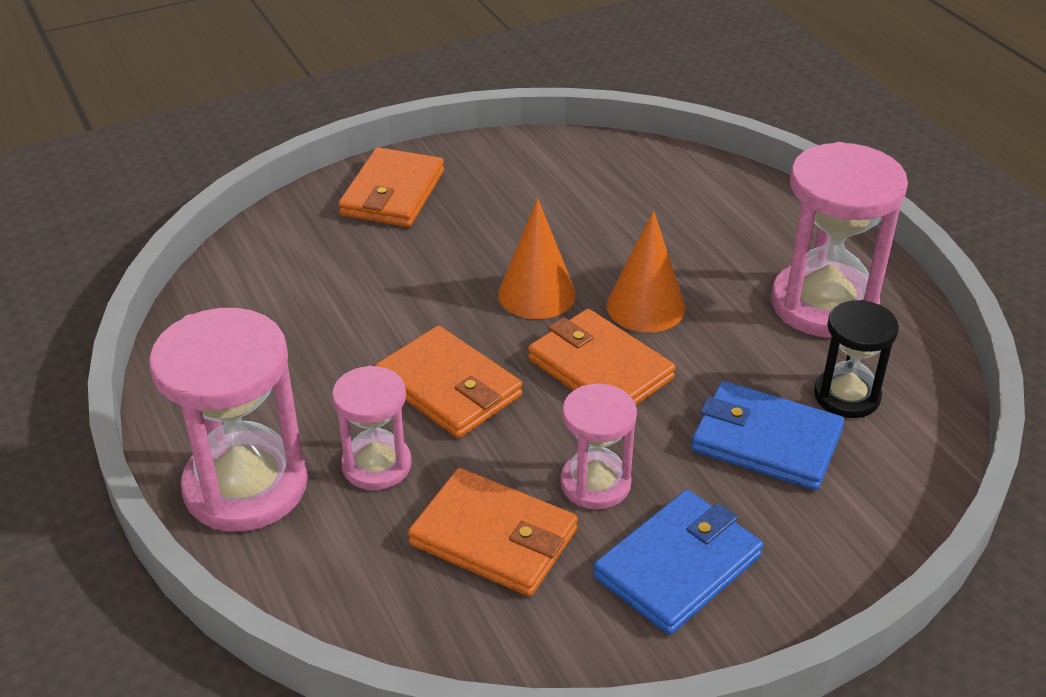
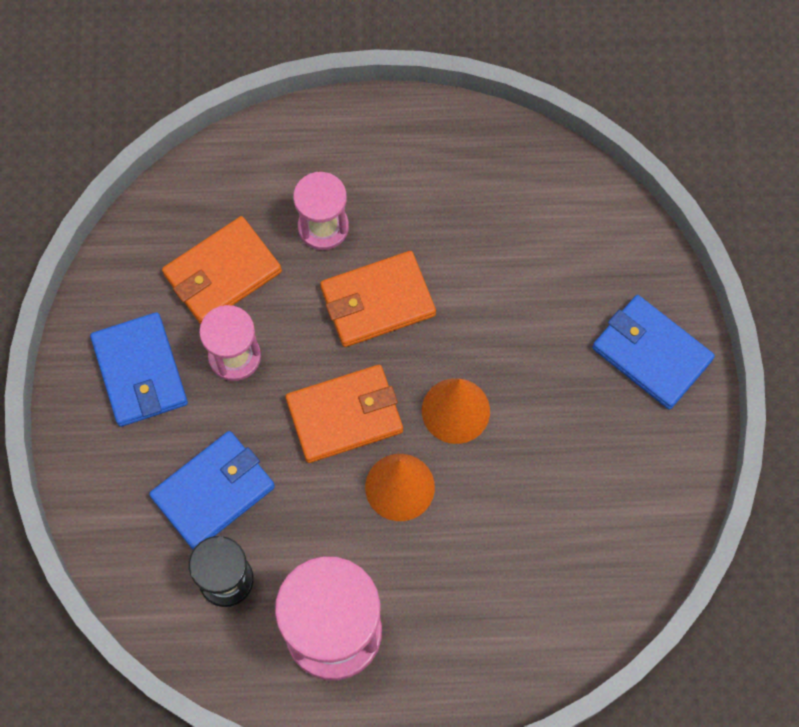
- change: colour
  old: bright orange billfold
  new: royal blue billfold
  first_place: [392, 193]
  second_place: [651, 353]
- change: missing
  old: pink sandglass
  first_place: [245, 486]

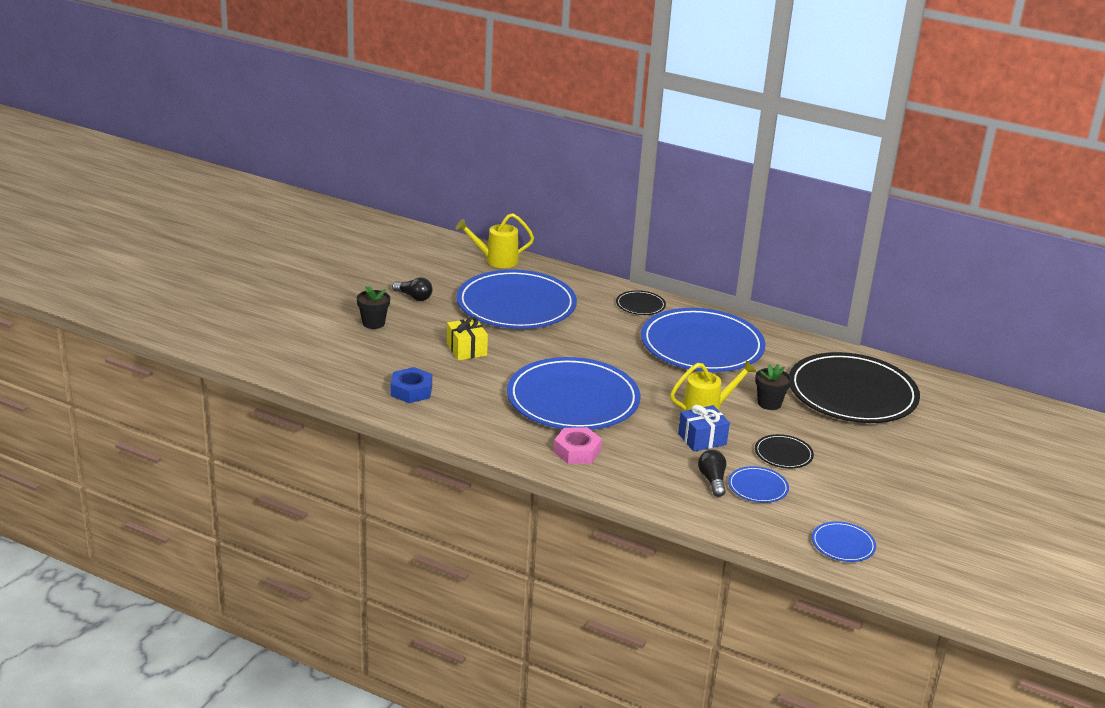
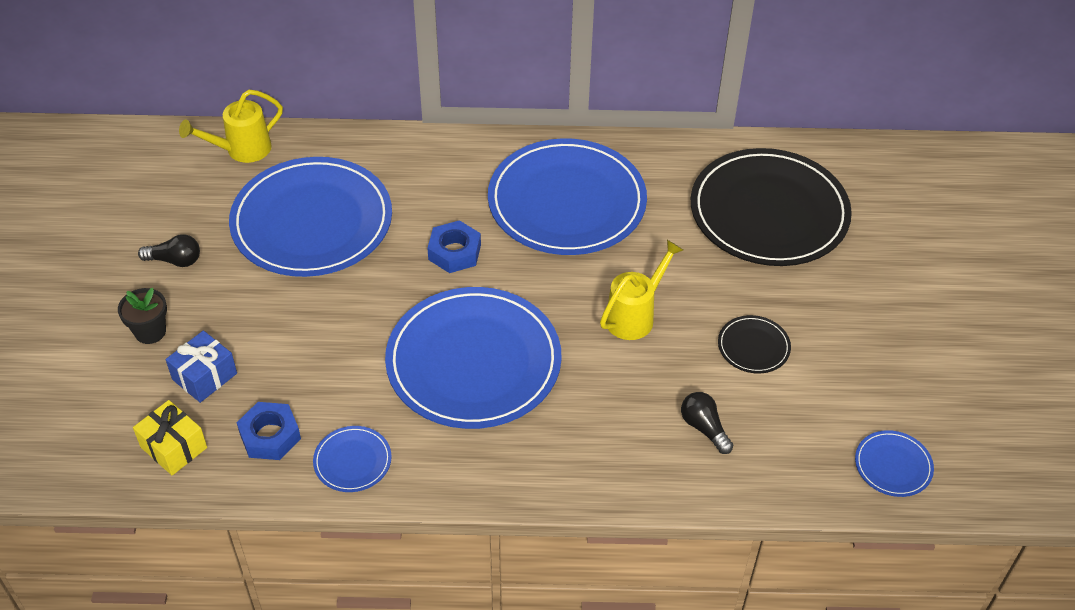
- change: missing
  old: black plate
  first_place: [640, 305]
- change: relocated
  old: yellow present
  first_place: [466, 349]
  second_place: [174, 447]
- change: missing
  old: black potted plant
  first_place: [769, 403]
- change: relocated
  old: royal blue present
  first_place: [702, 439]
  second_place: [204, 376]
- change: missing
  old: pink nut
  first_place: [577, 451]
- change: relocated
  old: royal blue plate
  first_place: [758, 487]
  second_place: [352, 461]
- change: appeared
  new: royal blue nut
  second_place: [454, 252]

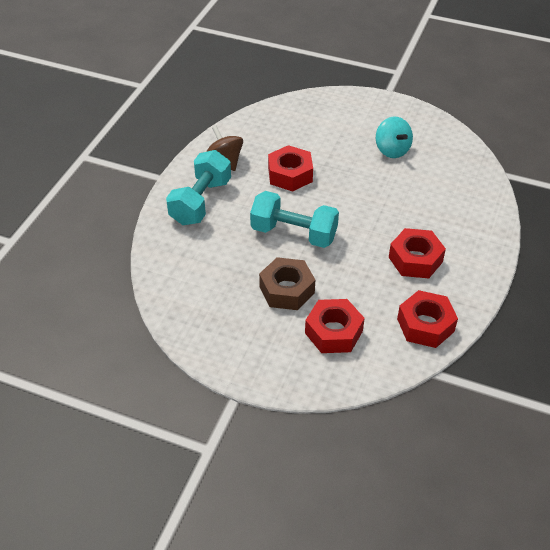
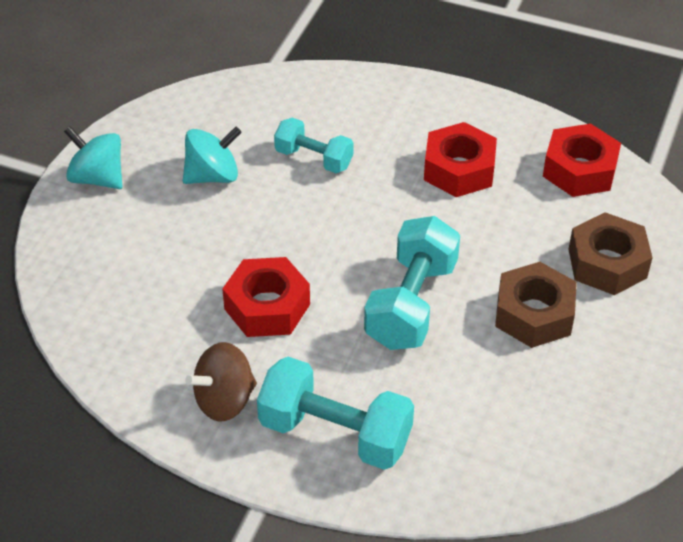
- change: colour
  old: red nut
  new: russet nut
  first_place: [333, 332]
  second_place: [607, 263]
- change: appeared
  new: teal free weight
  second_place: [314, 159]
- change: appeared
  new: teal toy top
  second_place: [97, 178]

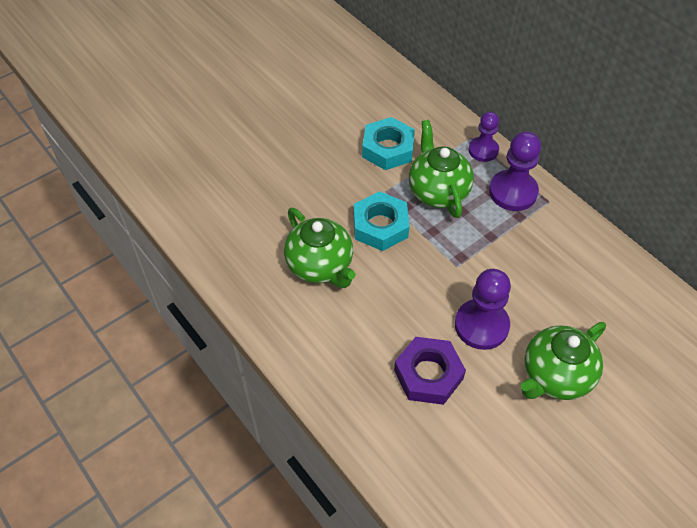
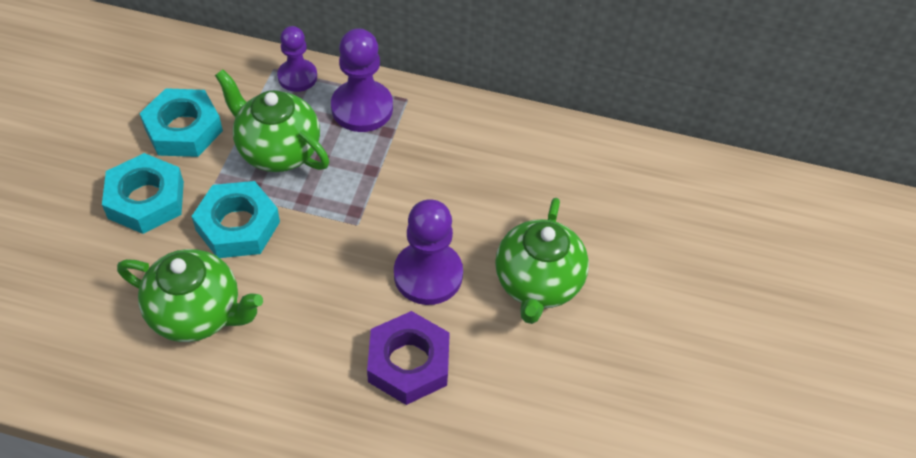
- change: appeared
  new: teal nut
  second_place: [146, 200]

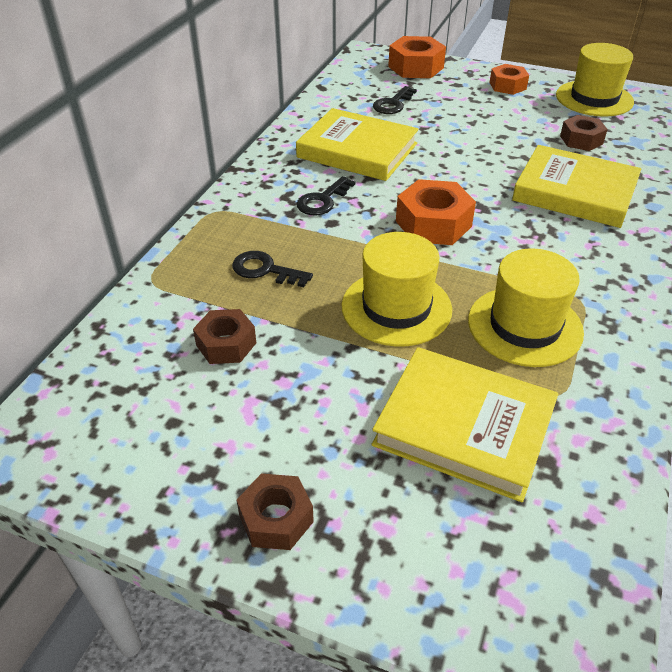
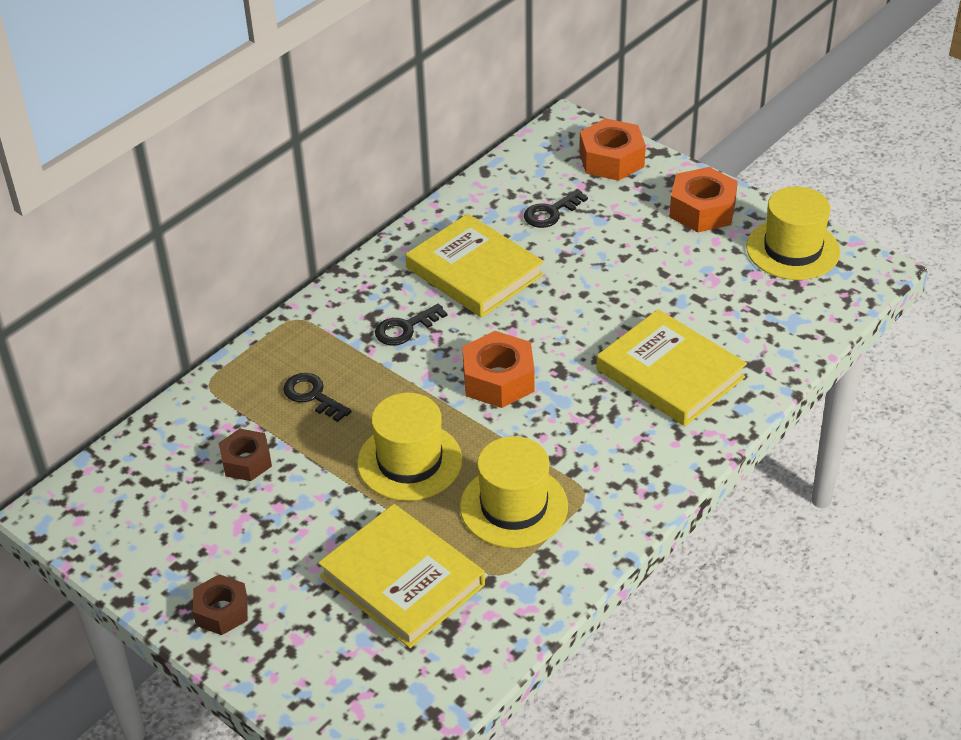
- change: size
  old: bright orange nut
  first_place: [507, 86]
  second_place: [702, 210]
  factor: 1.53
- change: missing
  old: russet nut
  first_place: [581, 140]

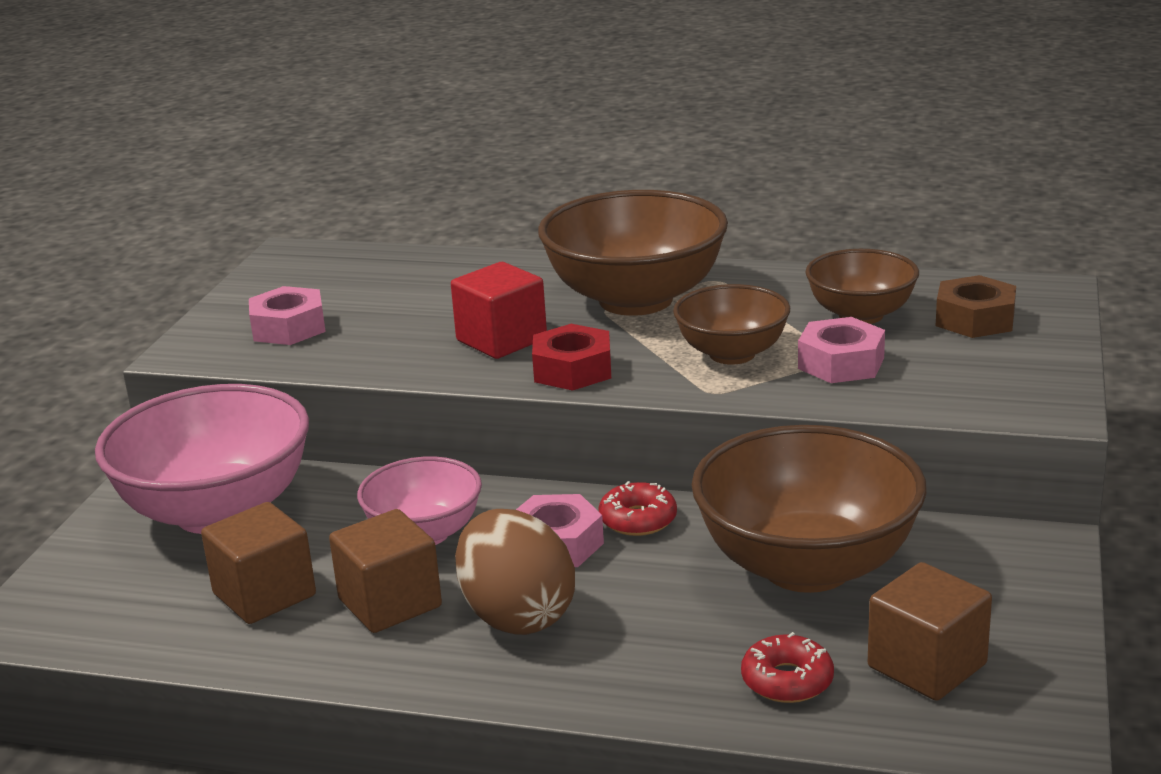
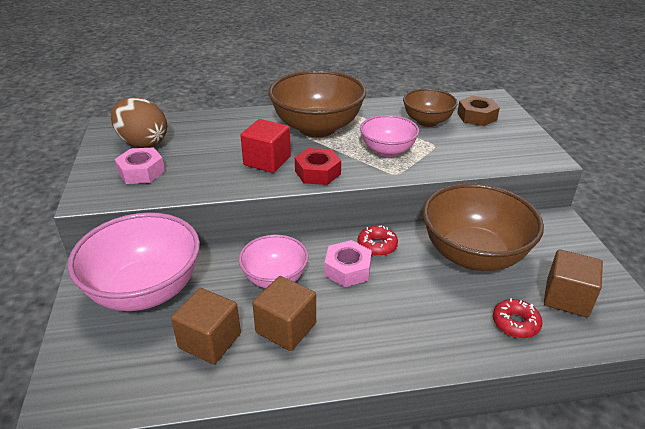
- change: colour
  old: russet serving bowl
  new: pink serving bowl
  first_place: [732, 354]
  second_place: [387, 151]
- change: missing
  old: pink nut
  first_place: [841, 363]
- change: relocated
  old: russet toy egg
  first_place: [517, 616]
  second_place: [143, 143]

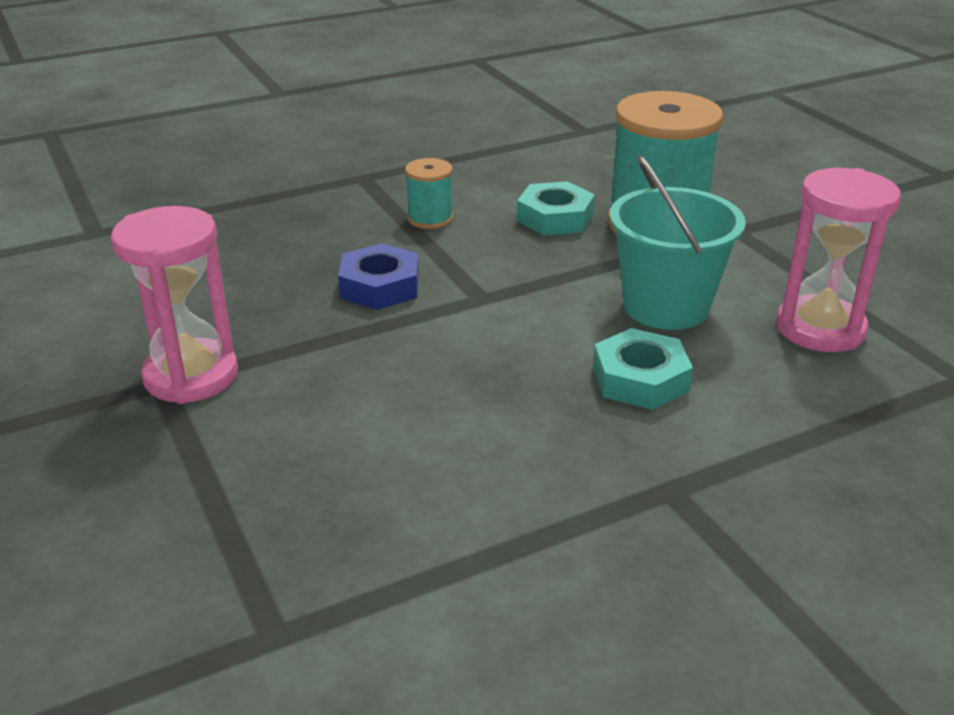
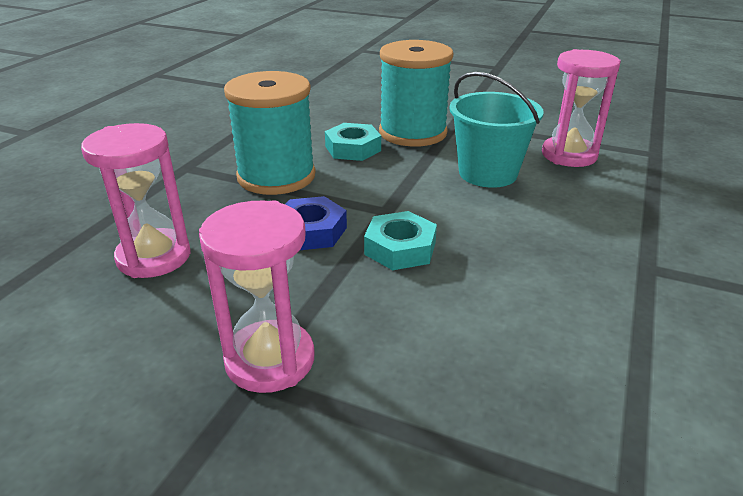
- change: size
  old: teal spool
  first_place: [430, 218]
  second_place: [276, 176]
  factor: 2.15
- change: relocated
  old: teal nut
  first_place: [640, 379]
  second_place: [400, 248]
- change: appeared
  new: pink sandglass
  second_place: [154, 257]

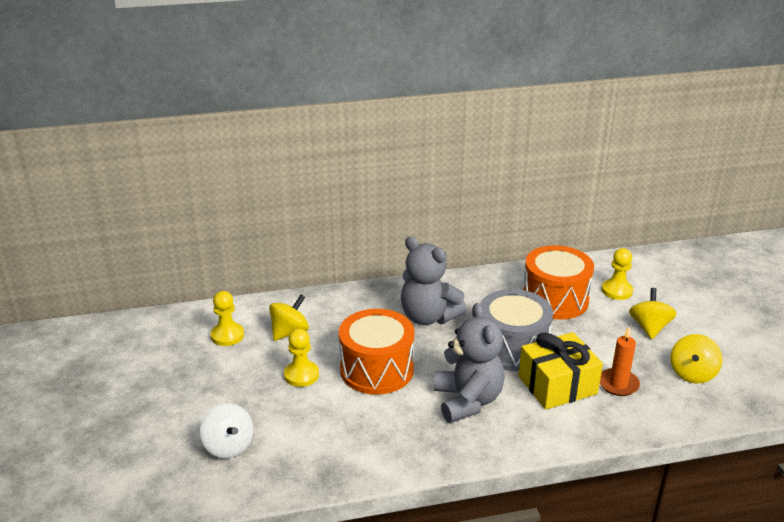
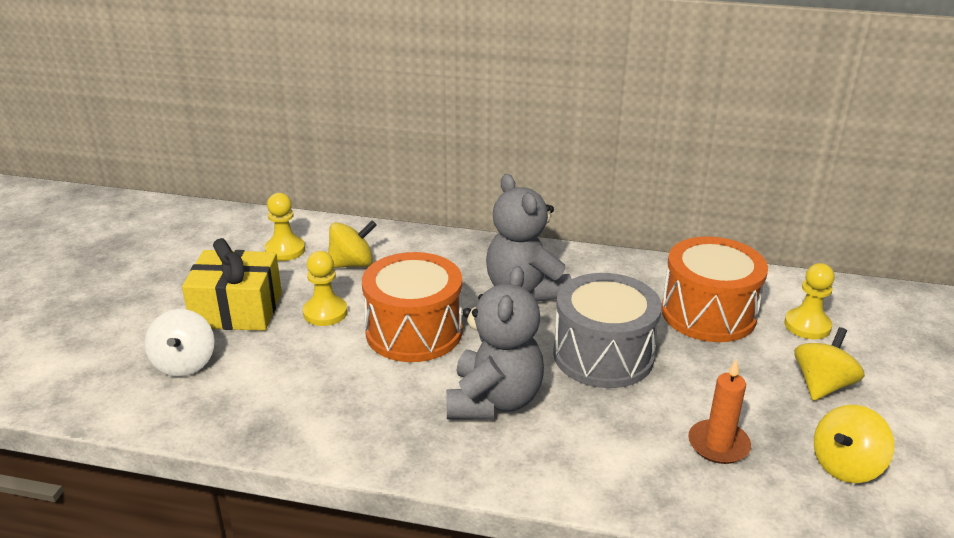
- change: relocated
  old: yellow present
  first_place: [557, 385]
  second_place: [237, 310]

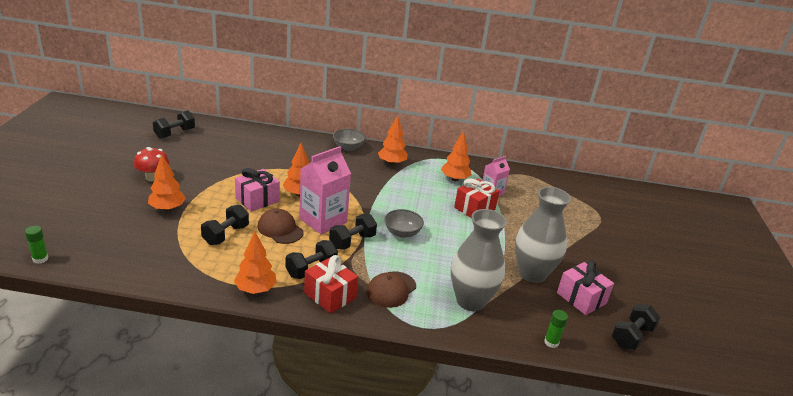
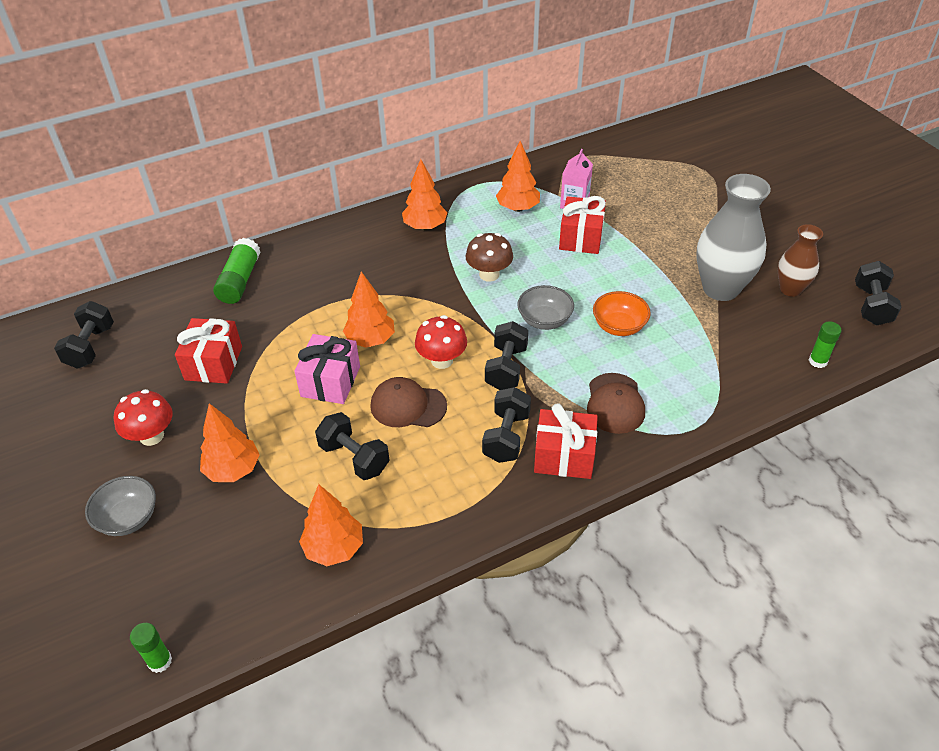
- change: relocated
  old: gray serving bowl
  first_place: [348, 147]
  second_place: [128, 518]
- change: exchanged
  old: pink carton
  new: red toadstool
  first_place: [323, 220]
  second_place: [442, 360]
- change: spun
  old: black free weight
  first_place: [226, 235]
  second_place: [354, 458]
  degrees: -45
- change: missing
  old: gray flower vase
  first_place: [470, 301]
- change: relocated
  old: bright orange toy tree
  first_place: [255, 289]
  second_place: [334, 548]
- change: exchanged
  old: pink present
  new: russet flower vase
  first_place: [581, 298]
  second_place: [790, 289]
- change: appeared
  new: russet toadstool
  second_place: [489, 274]
- change: appeared
  new: emerald glue
  second_place: [240, 281]
- change: appeared
  new: bright orange serving bowl
  second_place: [619, 326]
- change: appeared
  new: red present
  second_place: [213, 363]

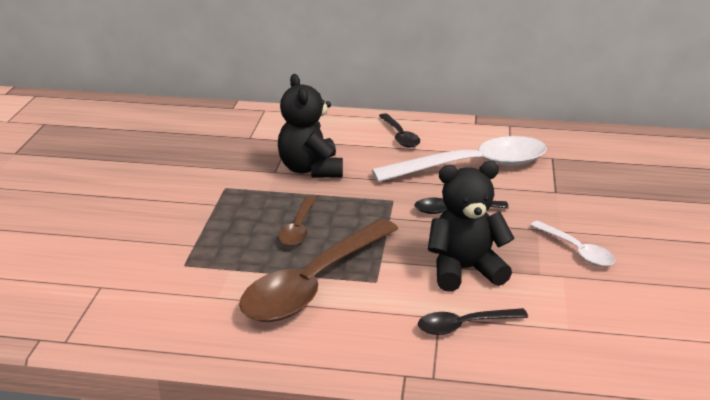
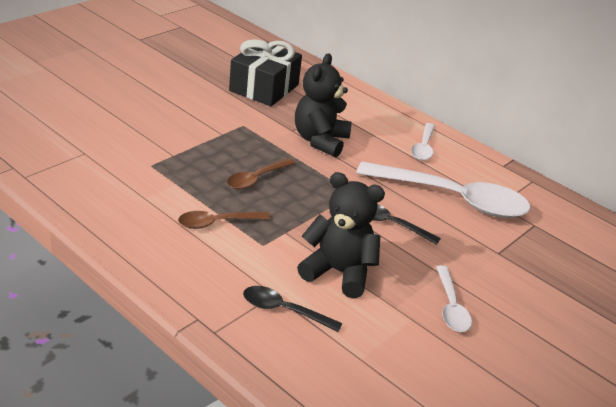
- change: colour
  old: black teaspoon
  new: snow-white teaspoon
  first_place: [400, 136]
  second_place: [423, 147]
- change: size
  old: russet teaspoon
  first_place: [314, 284]
  second_place: [217, 223]
  factor: 0.49
- change: appeared
  new: black present
  second_place: [264, 88]

